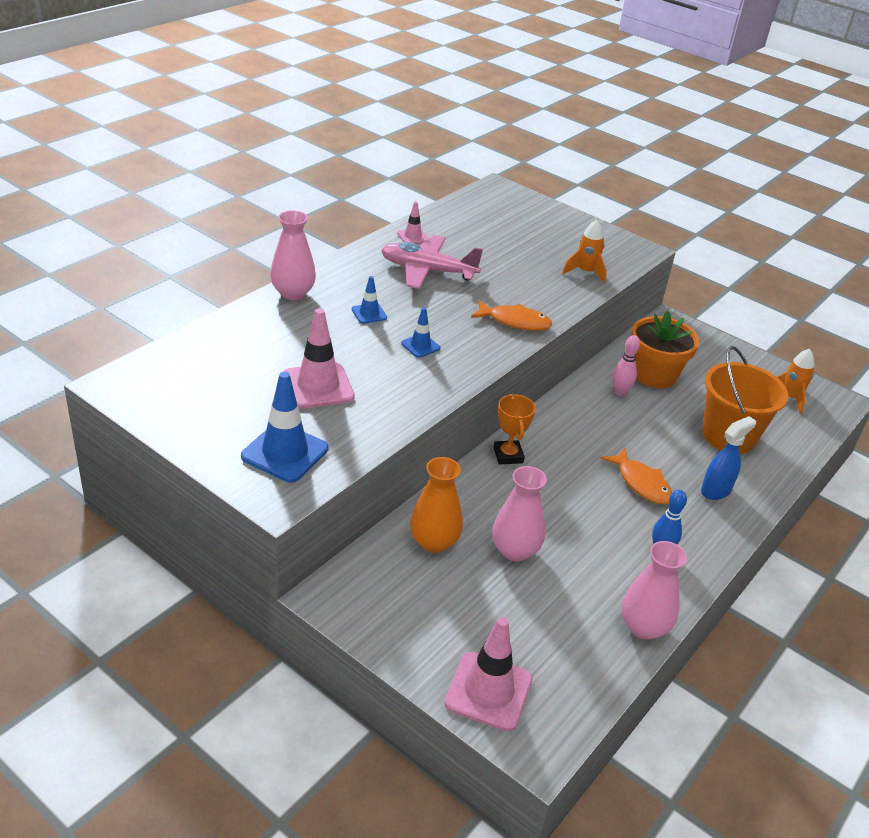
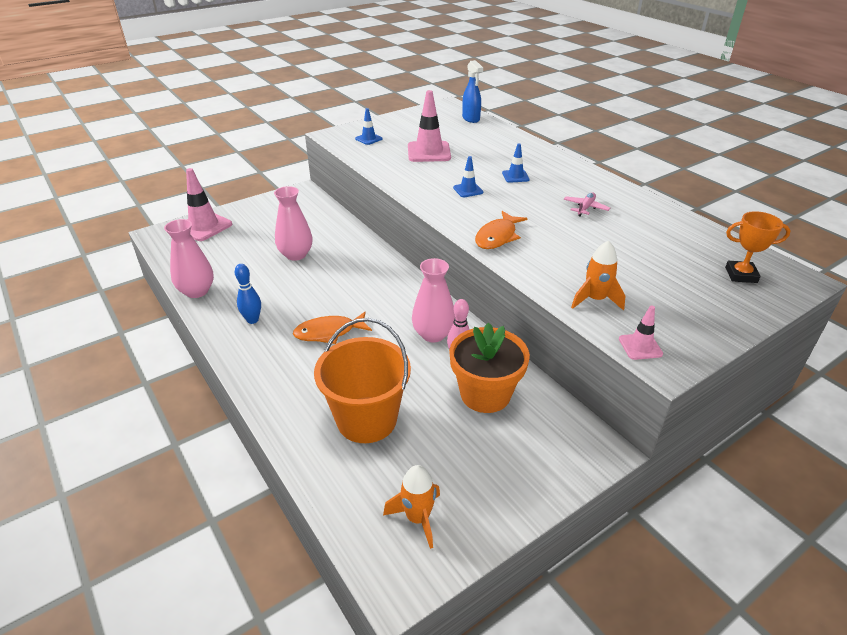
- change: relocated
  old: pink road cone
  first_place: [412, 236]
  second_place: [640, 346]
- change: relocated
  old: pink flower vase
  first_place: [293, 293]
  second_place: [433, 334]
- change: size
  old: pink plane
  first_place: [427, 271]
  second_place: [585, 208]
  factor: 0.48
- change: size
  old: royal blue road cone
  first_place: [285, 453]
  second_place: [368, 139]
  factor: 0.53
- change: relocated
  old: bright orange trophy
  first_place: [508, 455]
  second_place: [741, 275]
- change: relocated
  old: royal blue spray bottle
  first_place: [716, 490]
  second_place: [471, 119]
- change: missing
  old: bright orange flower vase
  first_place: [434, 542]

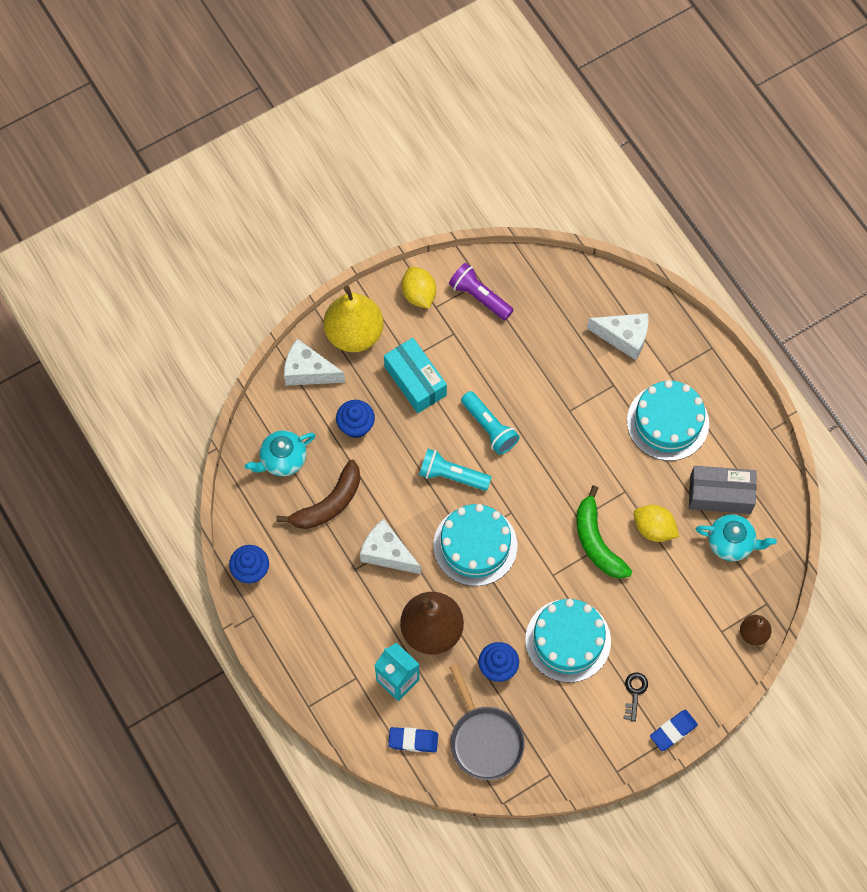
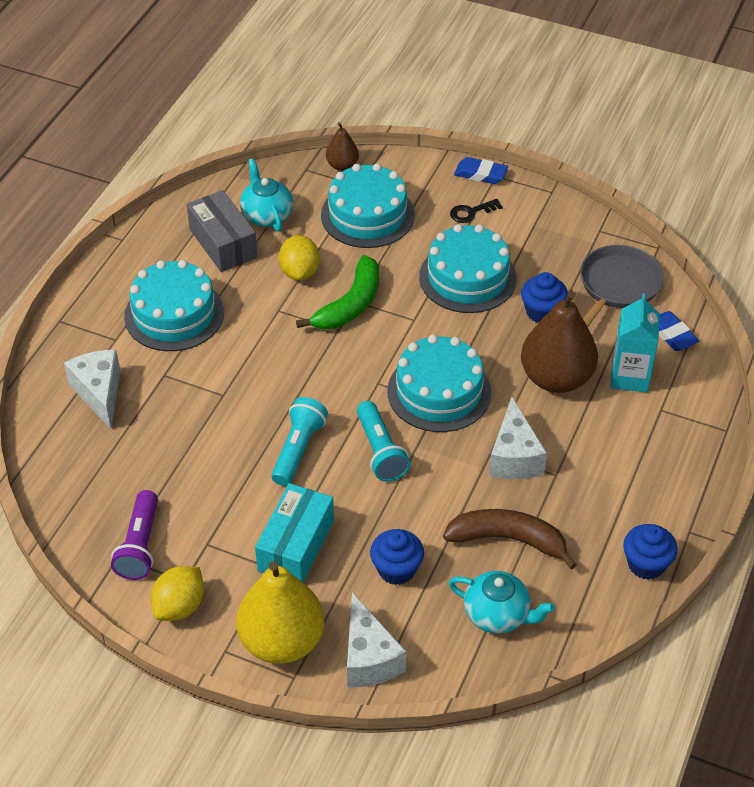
- change: appeared
  new: teal cake
  second_place: [367, 215]

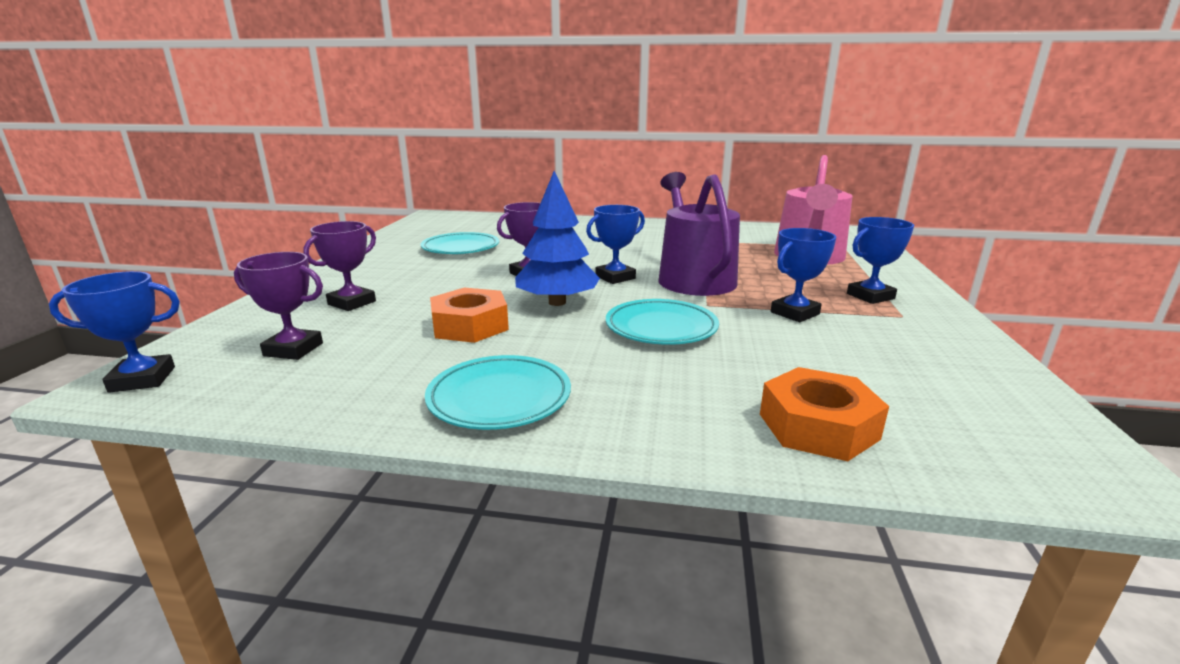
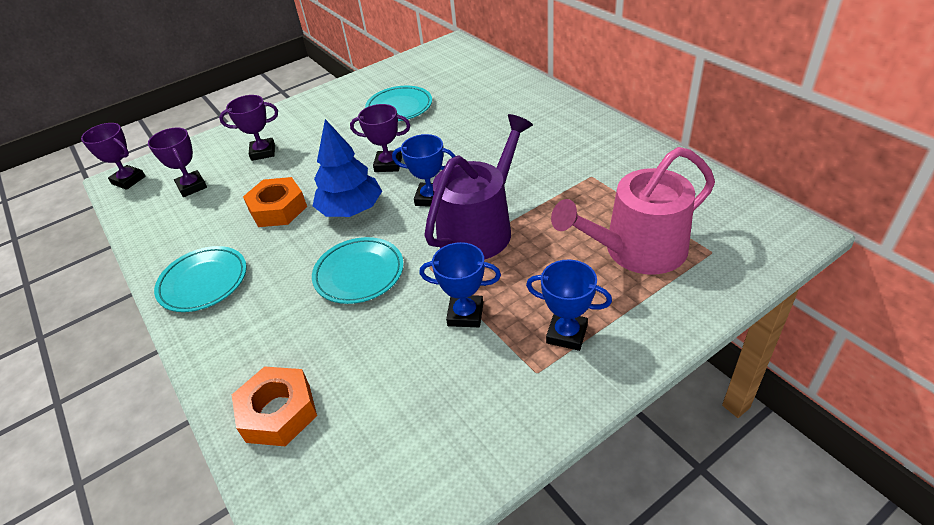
- change: colour
  old: royal blue trophy
  new: purple trophy
  first_place: [142, 379]
  second_place: [128, 180]

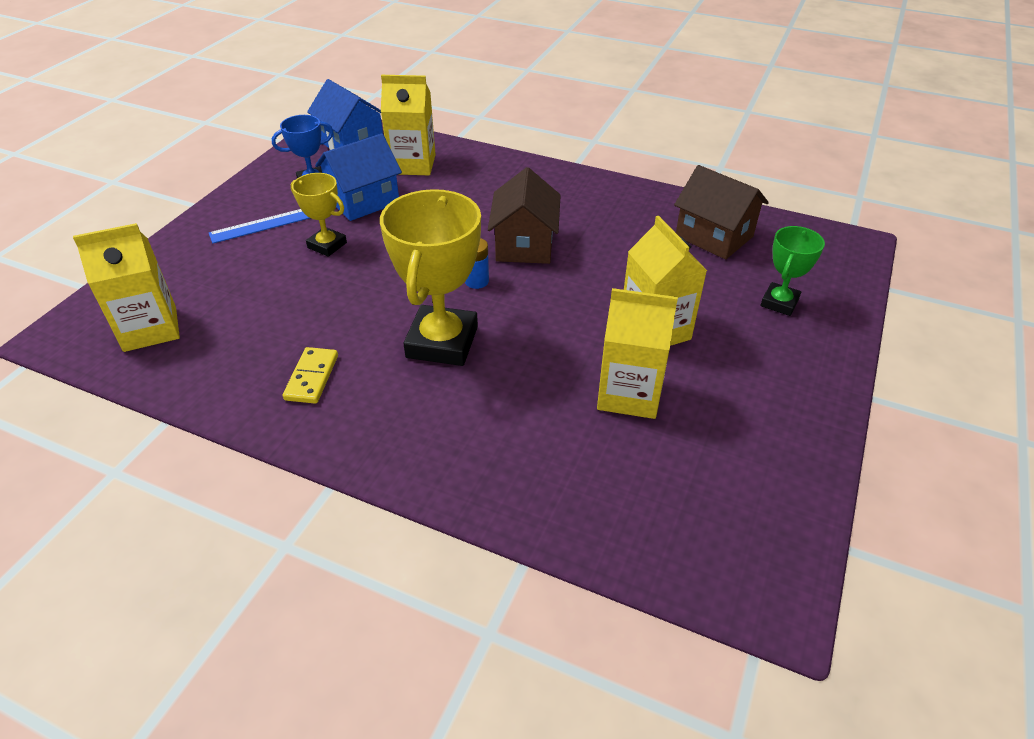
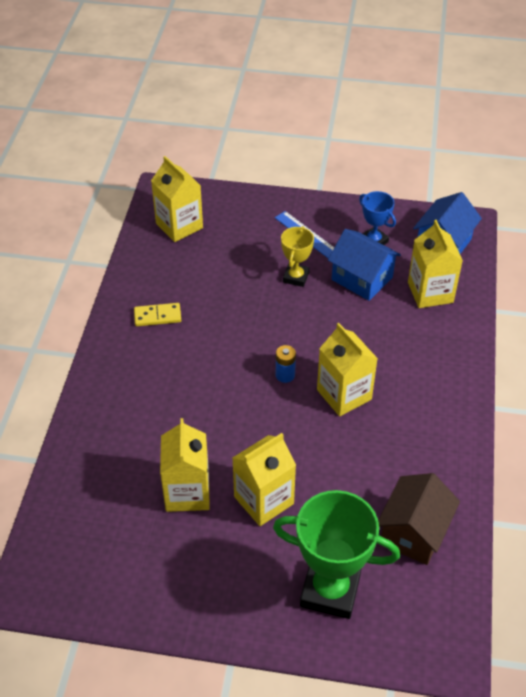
- change: exchanged
  old: russet toy house
  new: yellow carton
  first_place: [524, 245]
  second_place: [344, 394]
- change: missing
  old: yellow trophy
  first_place: [442, 342]
- change: size
  old: emerald trophy
  first_place: [779, 302]
  second_place: [330, 590]
  factor: 1.84

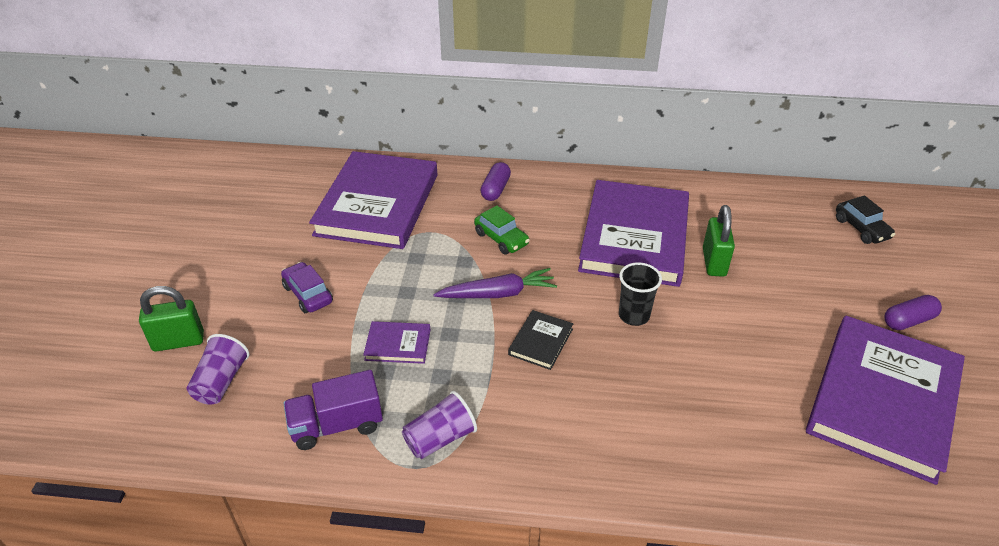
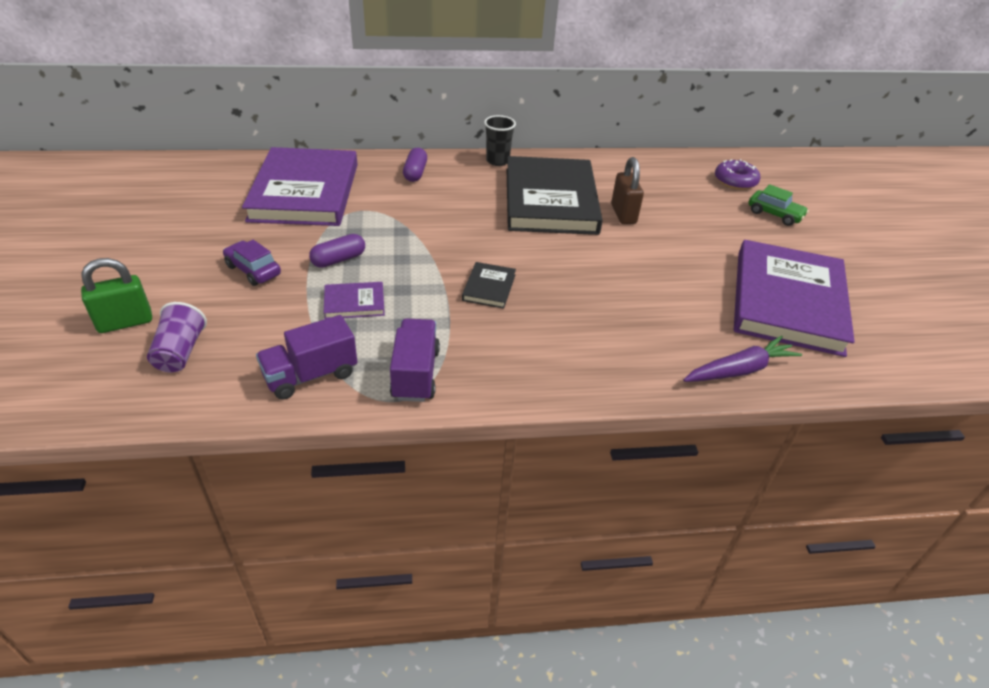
- change: colour
  old: purple book
  new: black book
  first_place: [634, 237]
  second_place: [550, 200]
- change: exchanged
  old: black automobile
  new: purple glazed donut
  first_place: [861, 228]
  second_place: [735, 181]
- change: colour
  old: emerald padlock
  new: russet padlock
  first_place: [714, 262]
  second_place: [623, 214]
- change: relocated
  old: emerald automobile
  first_place: [501, 239]
  second_place: [774, 214]
- change: relocated
  old: black beaker
  first_place: [634, 316]
  second_place: [497, 161]
- change: relocated
  old: purple root vegetable
  first_place: [498, 294]
  second_place: [739, 370]
- change: relocated
  old: purple capsule
  first_place: [908, 321]
  second_place: [339, 259]
- change: exchanged
  old: purple beaker
  new: purple truck
  first_place: [440, 438]
  second_place: [415, 374]

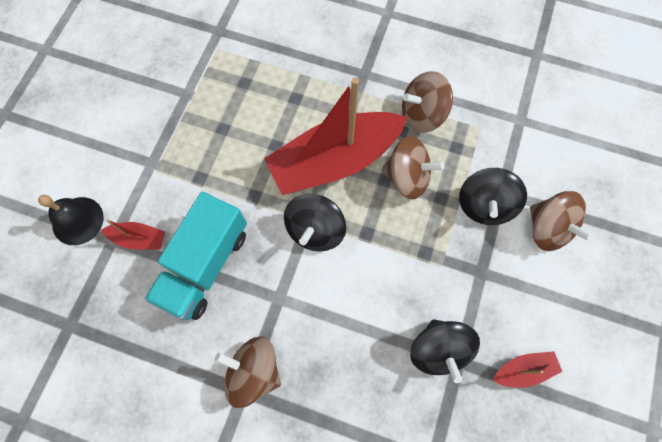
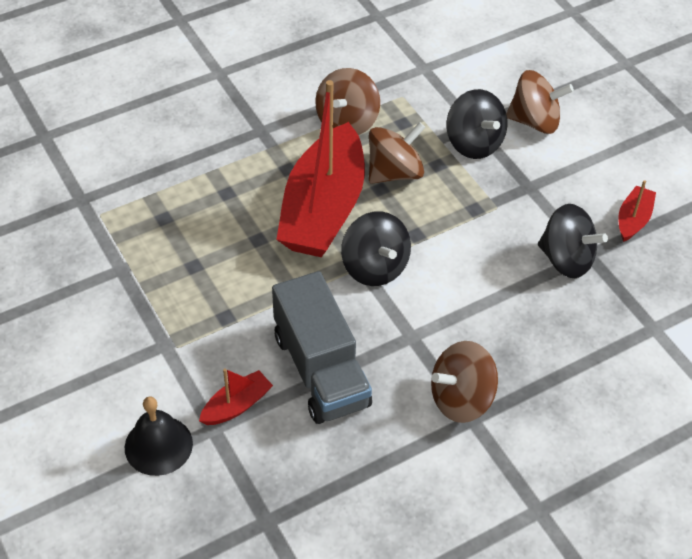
- change: colour
  old: teal truck
  new: gray truck
  first_place: [205, 265]
  second_place: [321, 370]

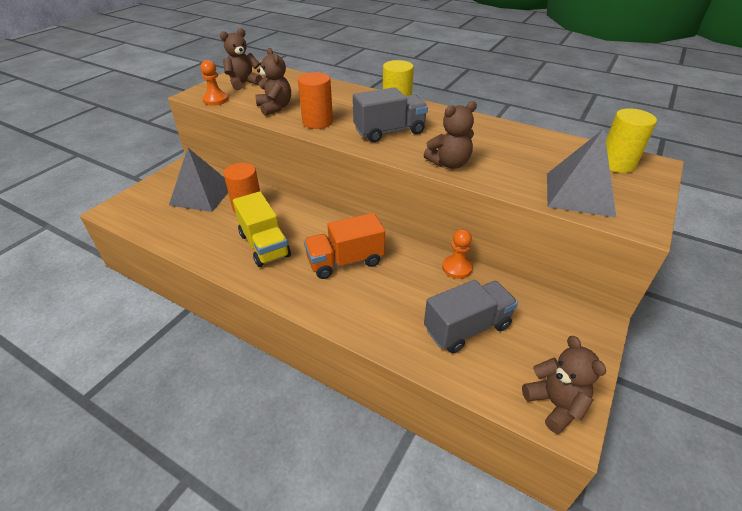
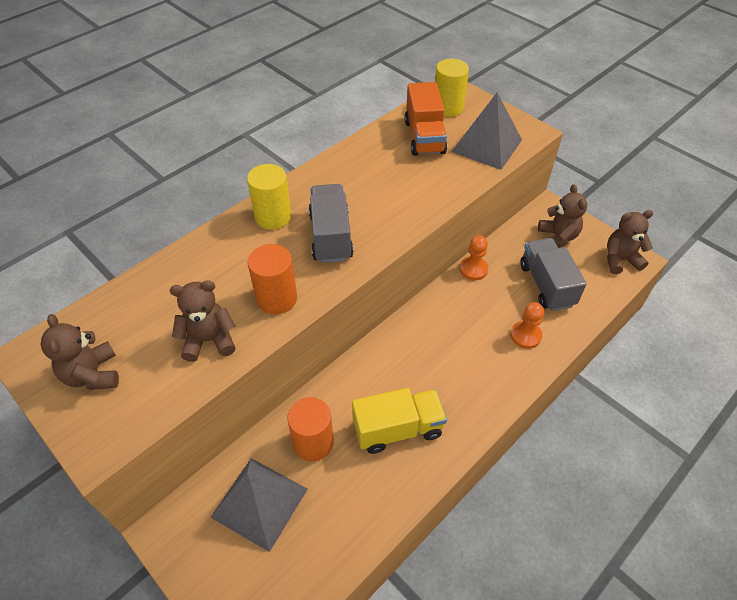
- change: relocated
  old: bright orange pawn
  first_place: [215, 100]
  second_place: [525, 335]
- change: relocated
  old: russet teddy bear
  first_place: [449, 163]
  second_place: [557, 237]
- change: relocated
  old: bright orange truck
  first_place: [345, 261]
  second_place: [424, 137]

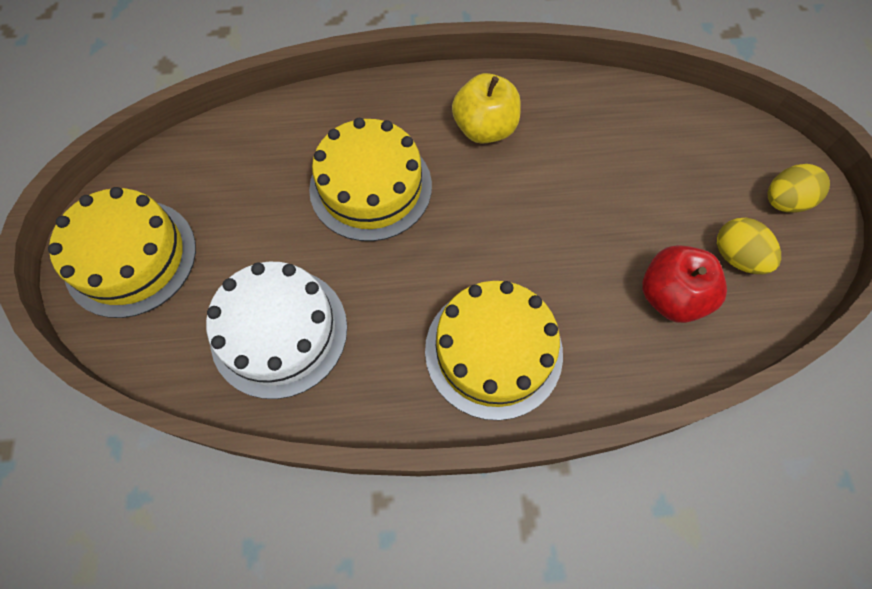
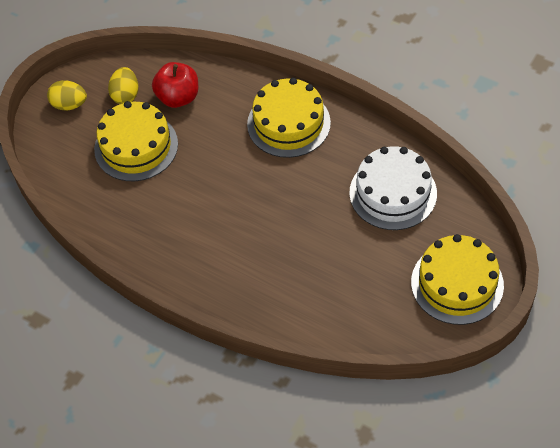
- change: missing
  old: yellow apple fruit
  first_place: [484, 128]
- change: relocated
  old: yellow cake
  first_place: [370, 187]
  second_place: [136, 146]

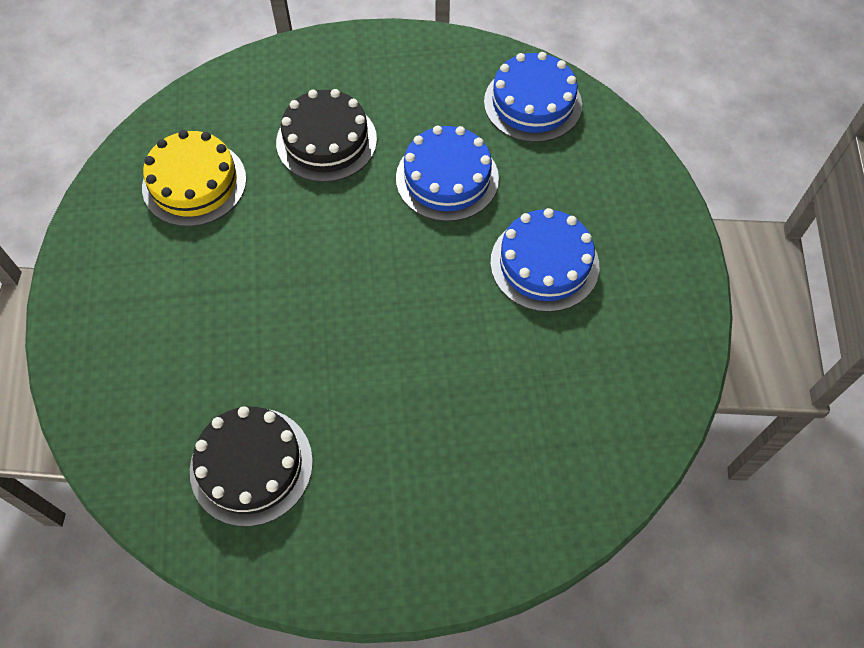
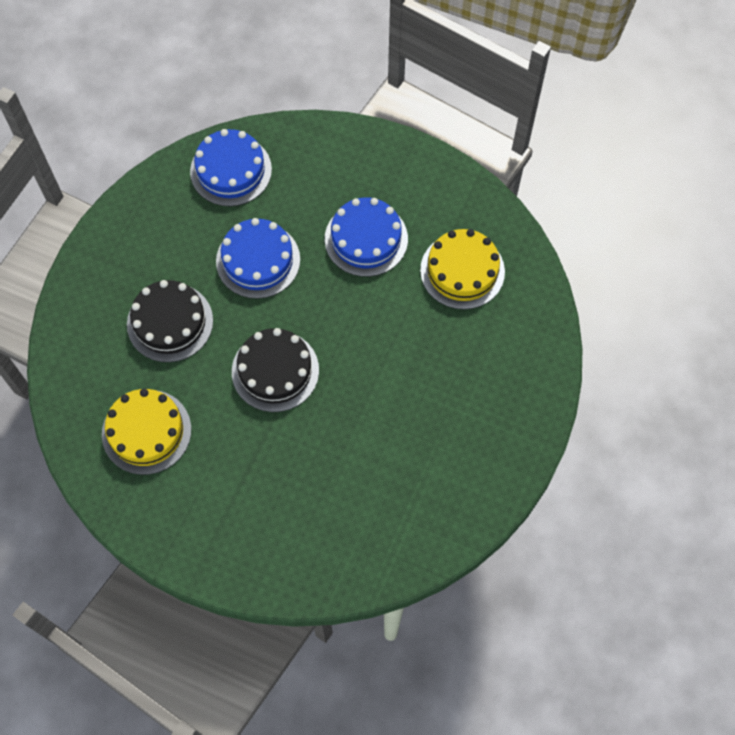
- change: relocated
  old: black cake
  first_place: [251, 465]
  second_place: [275, 371]
- change: appeared
  new: yellow cake
  second_place: [462, 271]

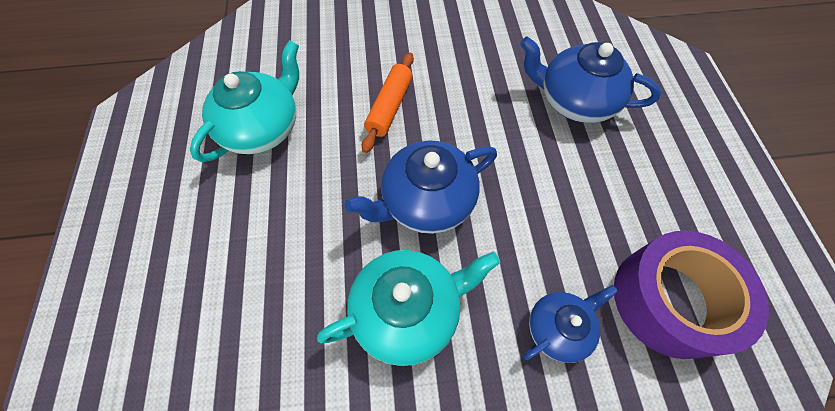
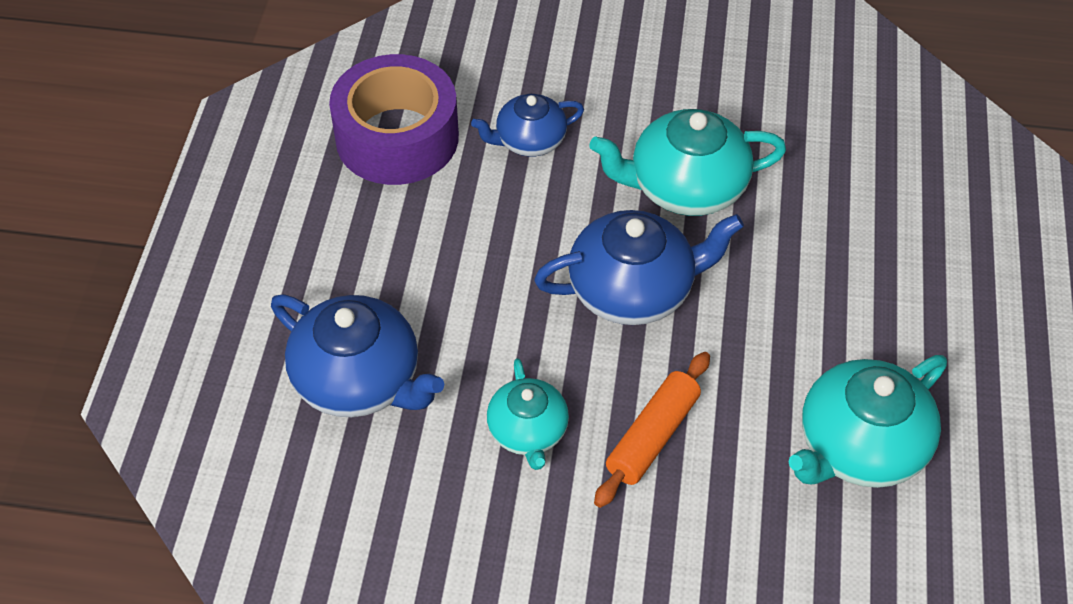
- change: appeared
  new: teal tea pot
  second_place: [528, 432]

